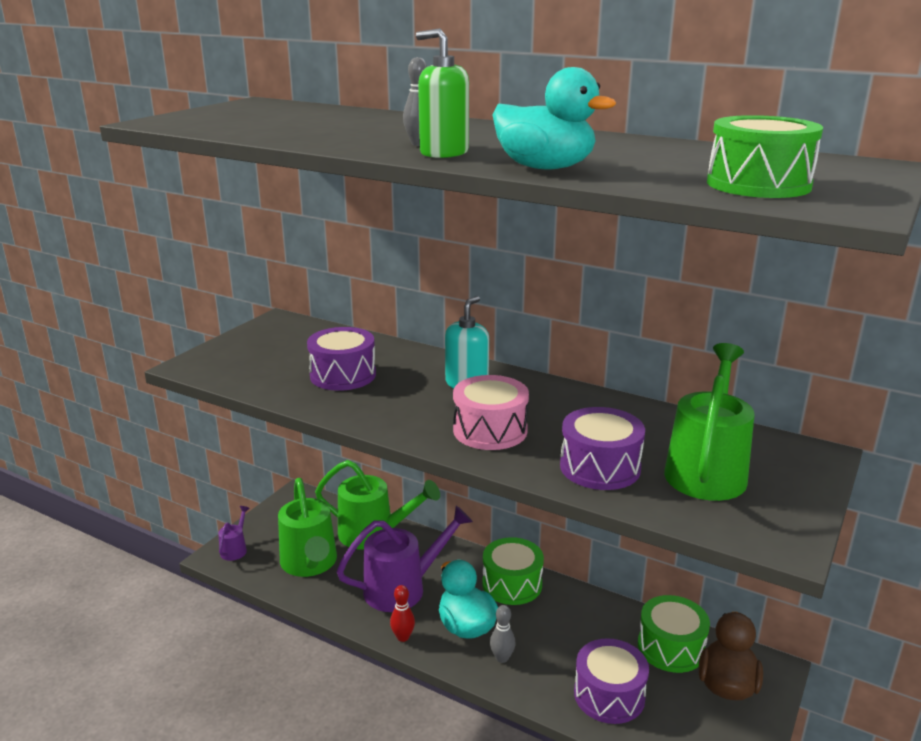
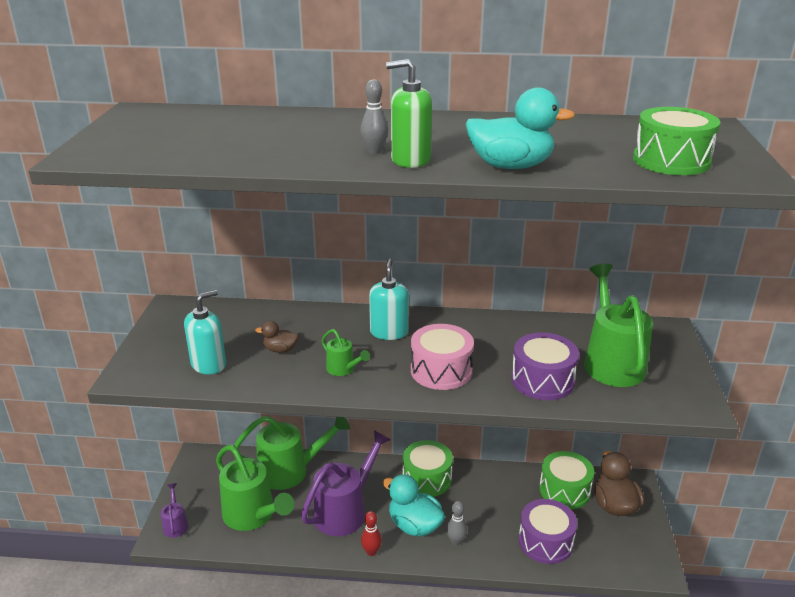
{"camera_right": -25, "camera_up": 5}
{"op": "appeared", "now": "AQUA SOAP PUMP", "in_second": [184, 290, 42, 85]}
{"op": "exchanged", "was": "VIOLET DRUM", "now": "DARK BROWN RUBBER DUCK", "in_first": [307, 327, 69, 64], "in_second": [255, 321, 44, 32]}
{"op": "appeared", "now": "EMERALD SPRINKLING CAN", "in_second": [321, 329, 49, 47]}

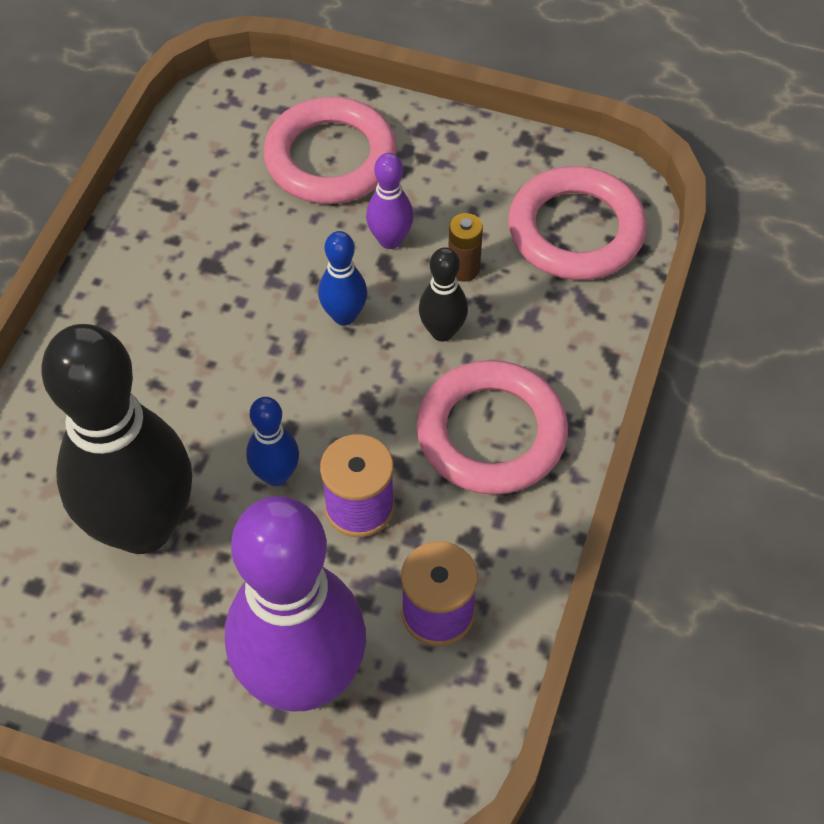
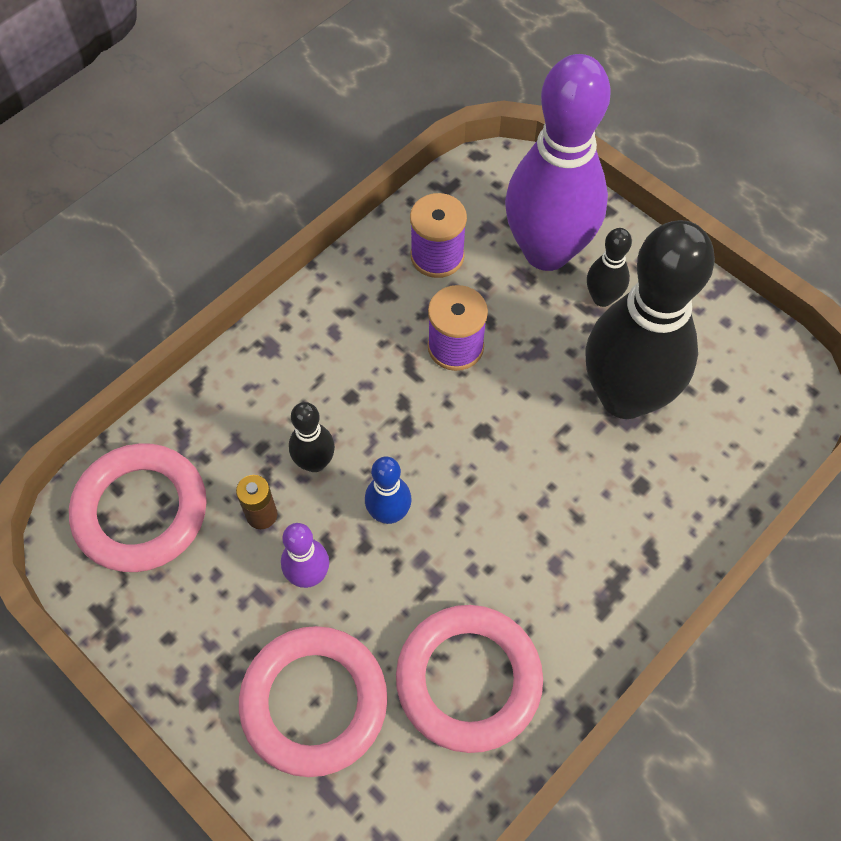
{"camera_right": -155, "camera_up": 5}
{"op": "relocated", "was": "ROSY HOOP", "in_first": [416, 360, 152, 135], "in_second": [396, 605, 147, 148]}
{"op": "appeared", "now": "EBONY TENPIN", "in_second": [587, 228, 45, 79]}
{"op": "missing", "was": "BLUE TENPIN", "in_first": [246, 397, 53, 89]}

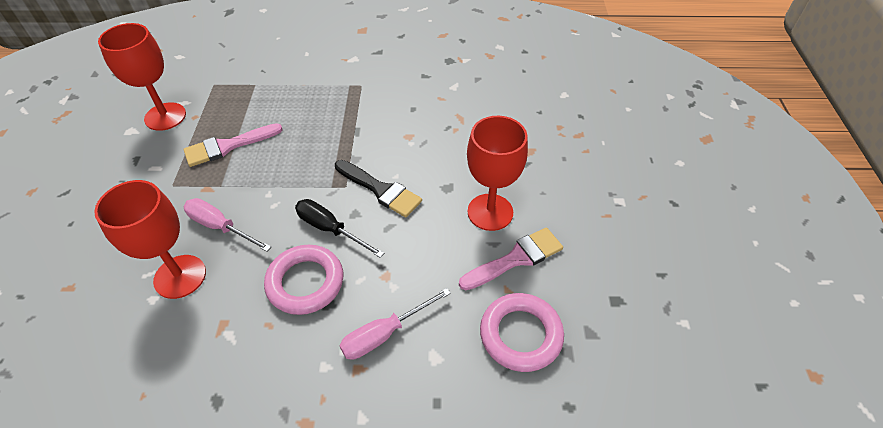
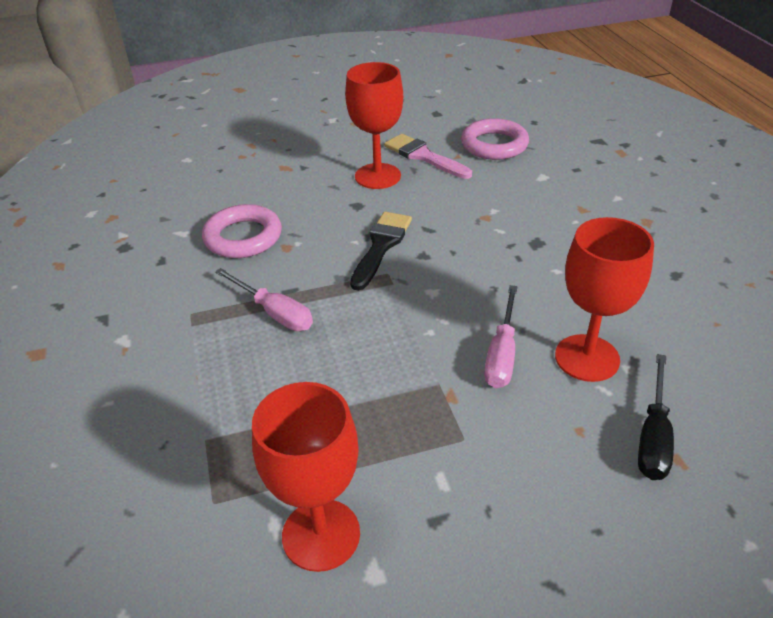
{"camera_right": -105, "camera_up": -10}
{"op": "relocated", "was": "ROSY HOOP", "in_first": [264, 245, 79, 70], "in_second": [202, 204, 80, 54]}
{"op": "relocated", "was": "ROSY SCREWDRIVER", "in_first": [339, 288, 112, 72], "in_second": [215, 268, 98, 63]}
{"op": "relocated", "was": "EBONY SCREWDRIVER", "in_first": [295, 199, 89, 59], "in_second": [638, 354, 36, 126]}
{"op": "missing", "was": "ROSY PAINTBRUSH", "in_first": [183, 123, 100, 44]}

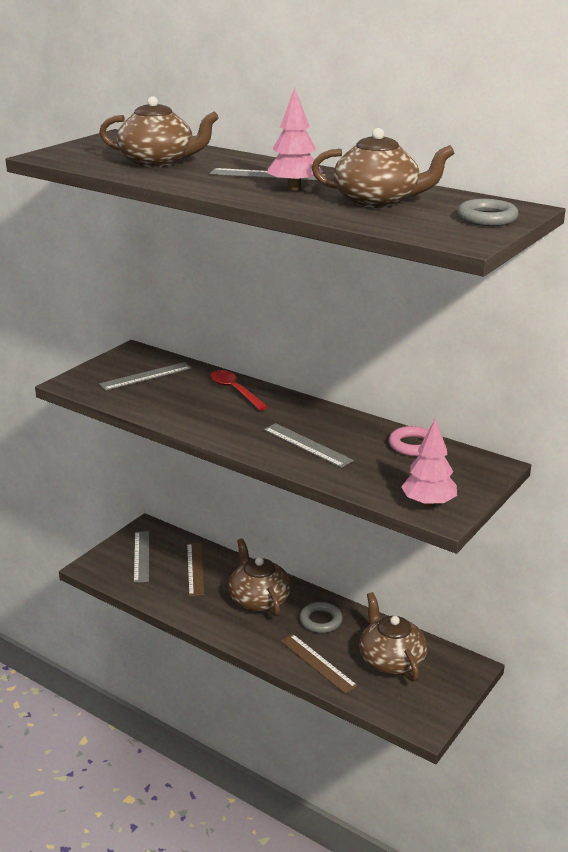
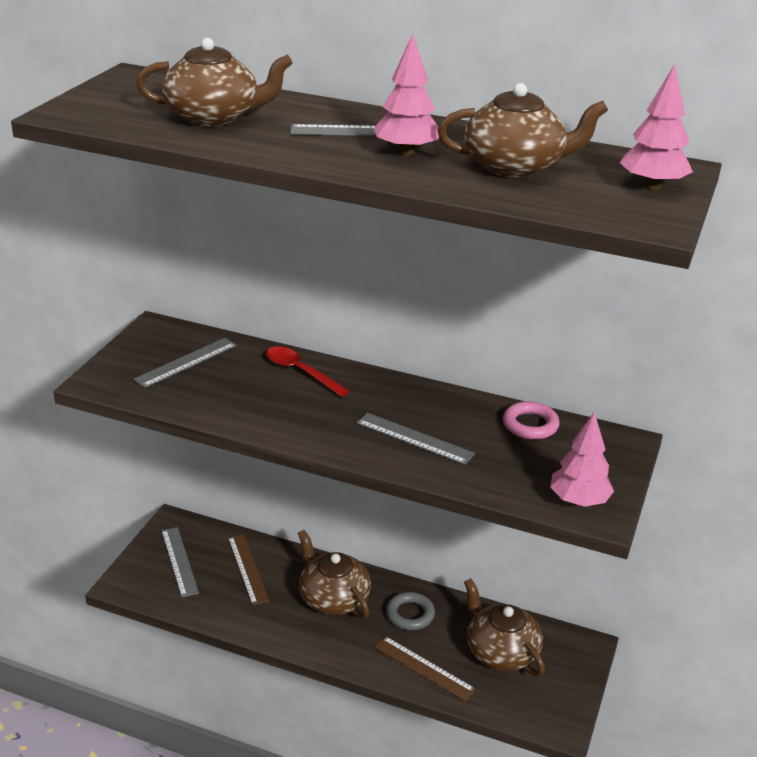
{"camera_right": -15, "camera_up": 5}
{"op": "exchanged", "was": "GREY HOOP", "now": "ROSY FIR TREE", "in_first": [457, 199, 61, 27], "in_second": [620, 64, 73, 126]}

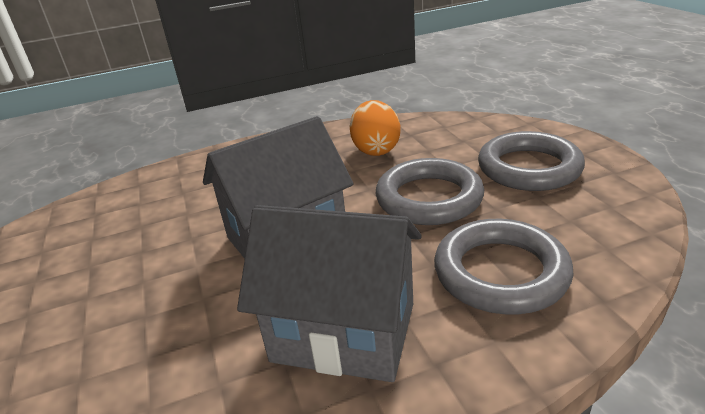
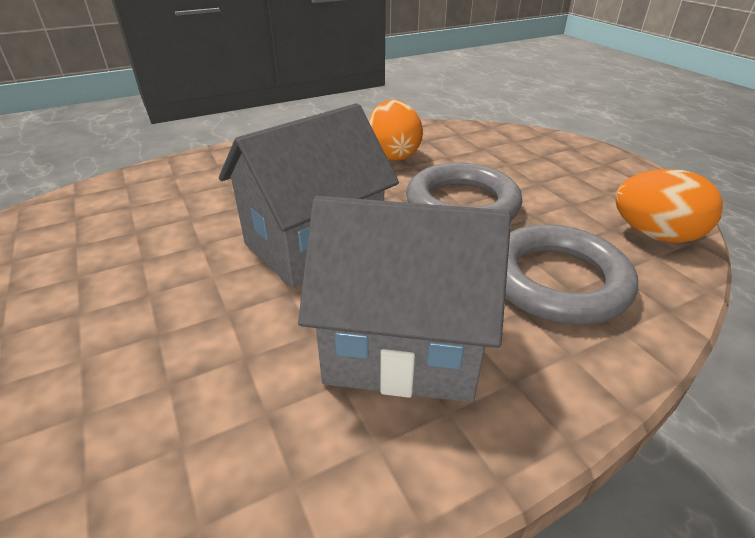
{"camera_right": -10, "camera_up": 5}
{"op": "appeared", "now": "ORANGE EGG SHAPE", "in_second": [615, 169, 108, 74]}
{"op": "missing", "was": "GREY HOOP", "in_first": [478, 131, 107, 60]}

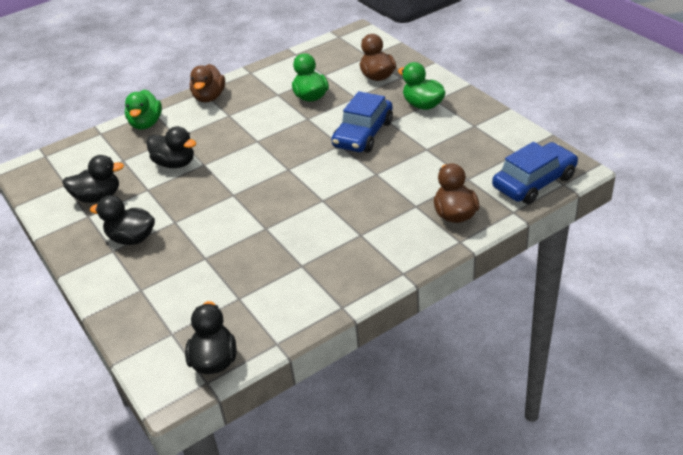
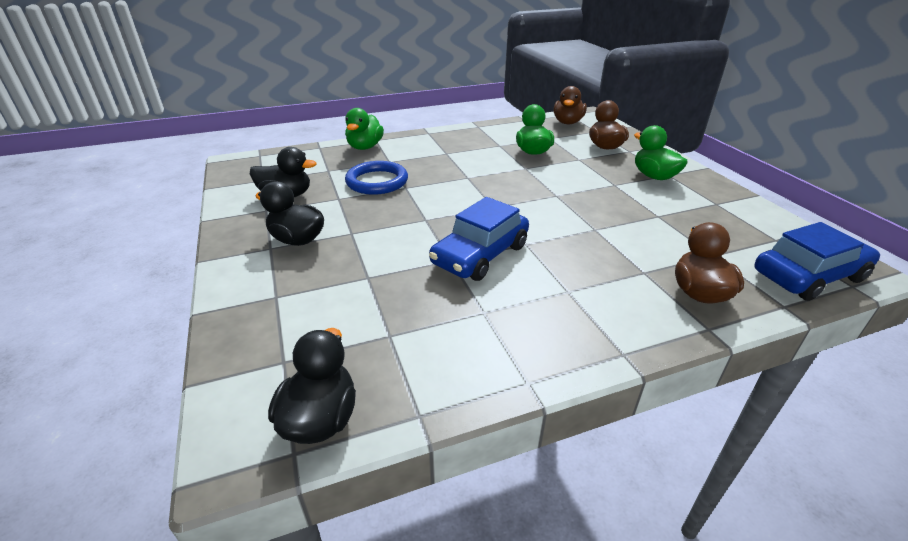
{"camera_right": 10, "camera_up": -5}
{"op": "exchanged", "was": "EBONY RUBBER DUCK", "now": "BLUE HOOP", "in_first": [146, 126, 50, 42], "in_second": [345, 161, 63, 34]}
{"op": "relocated", "was": "BLUE AUTOMOBILE", "in_first": [331, 91, 62, 61], "in_second": [429, 197, 100, 84]}
{"op": "relocated", "was": "DARK BROWN RUBBER DUCK", "in_first": [190, 64, 35, 38], "in_second": [553, 86, 34, 38]}

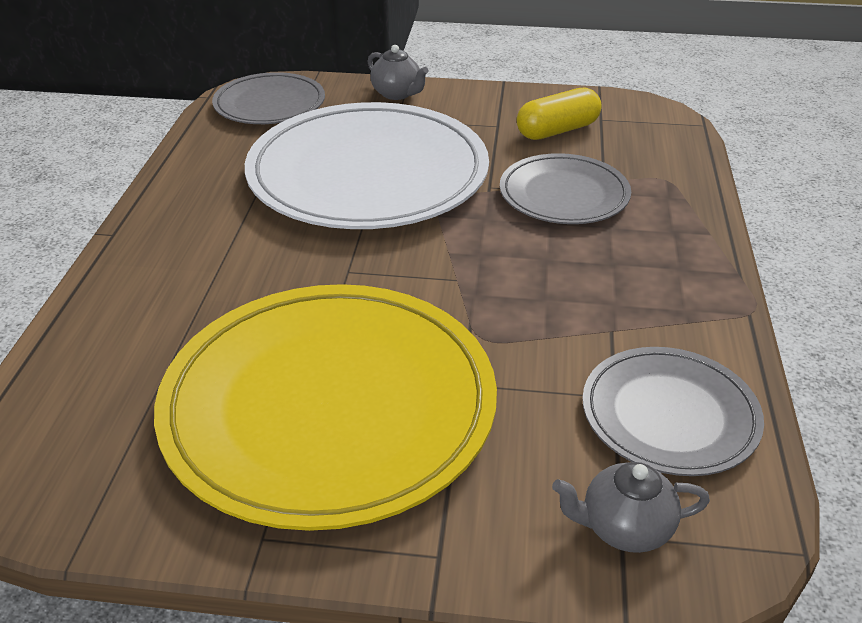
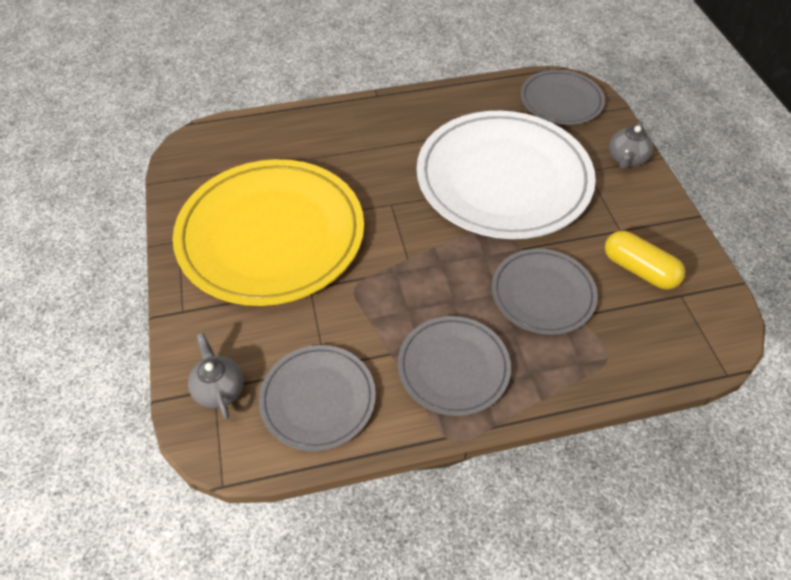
{"camera_right": 70, "camera_up": 15}
{"op": "appeared", "now": "GREY PLATE", "in_second": [398, 316, 113, 100]}

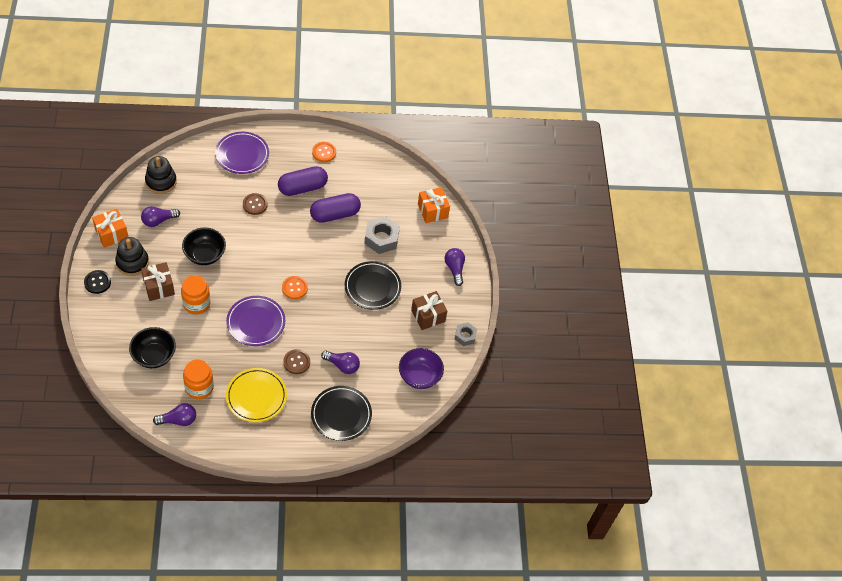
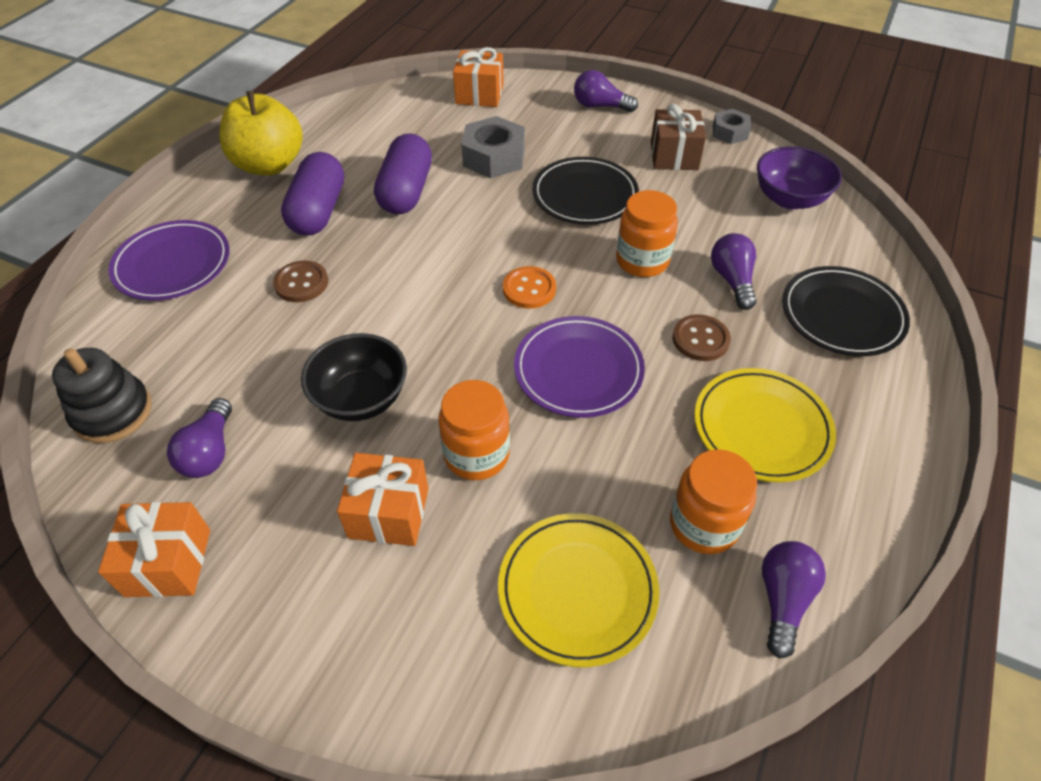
{"camera_right": -55, "camera_up": -5}
{"op": "exchanged", "was": "ORANGE SHIRT BUTTON", "now": "GOLDEN TOY APPLE", "in_first": [312, 142, 24, 20], "in_second": [219, 91, 84, 84]}
{"op": "colour", "was": "DARK BROWN WRAPPED GIFT", "now": "ORANGE WRAPPED GIFT", "in_first": [141, 262, 34, 39], "in_second": [337, 453, 92, 93]}
{"op": "exchanged", "was": "EBONY SERVING BOWL", "now": "GOLDEN PLATE", "in_first": [129, 327, 47, 41], "in_second": [498, 513, 161, 154]}
{"op": "appeared", "now": "ORANGE JAM JAR", "in_second": [616, 190, 62, 87]}
{"op": "spun", "was": "VIOLET LIGHTBULB", "in_first": [321, 351, 39, 23], "in_second": [711, 233, 46, 77], "clockwise": -60}
{"op": "missing", "was": "EBONY SHIRT BUTTON", "in_first": [84, 270, 27, 24]}
{"op": "missing", "was": "EBONY RING STACKER", "in_first": [115, 237, 34, 39]}

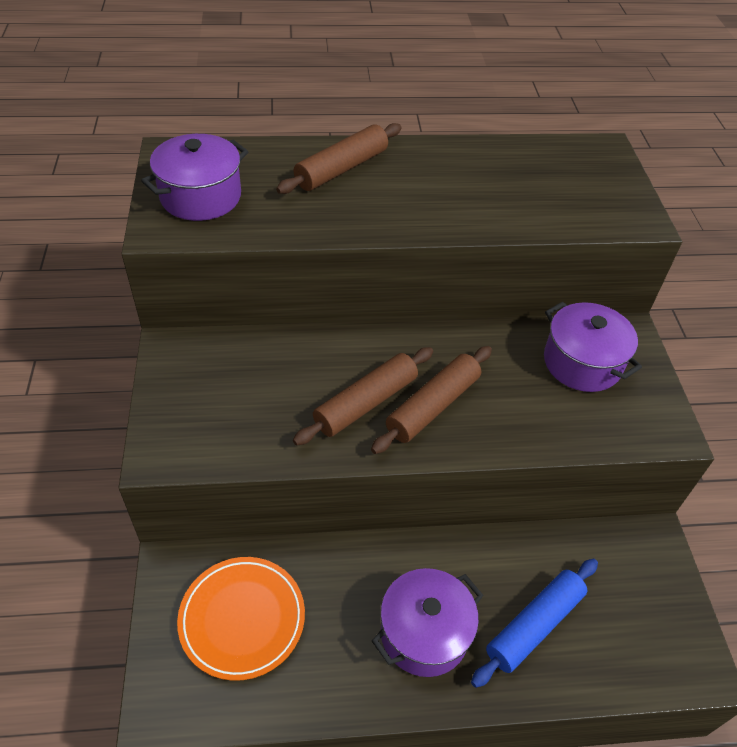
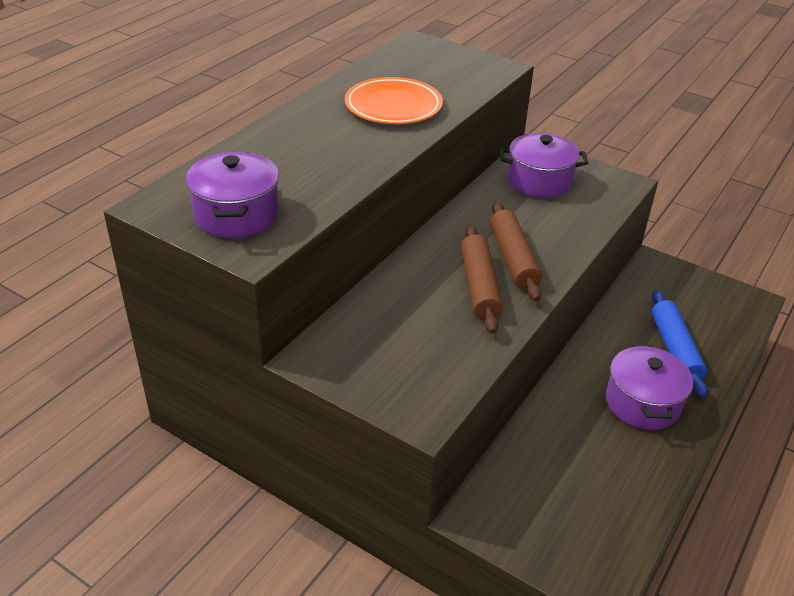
{"camera_right": -50, "camera_up": -10}
{"op": "relocated", "was": "ORANGE PLATE", "in_first": [177, 557, 128, 124], "in_second": [345, 77, 98, 47]}
{"op": "missing", "was": "DARK BROWN DOUGH ROLLER", "in_first": [276, 123, 126, 71]}

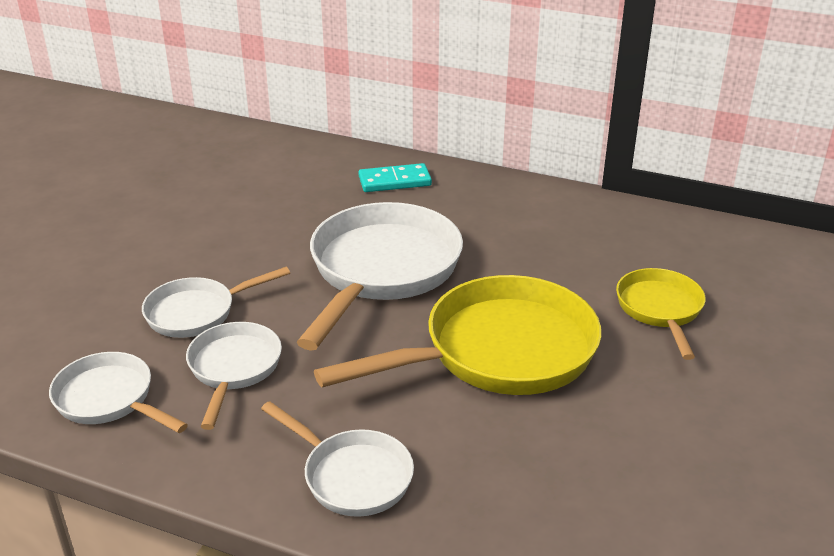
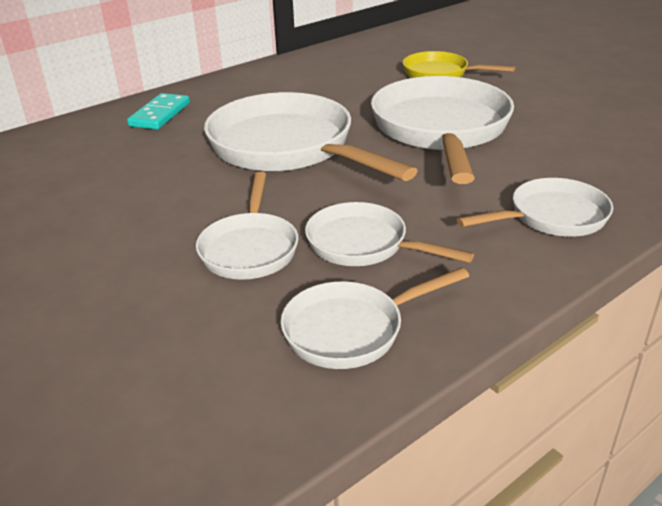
{"camera_right": -60, "camera_up": 0}
{"op": "colour", "was": "GOLDEN PAN", "now": "WHITE PAN", "in_first": [314, 275, 287, 120], "in_second": [371, 76, 143, 108]}

